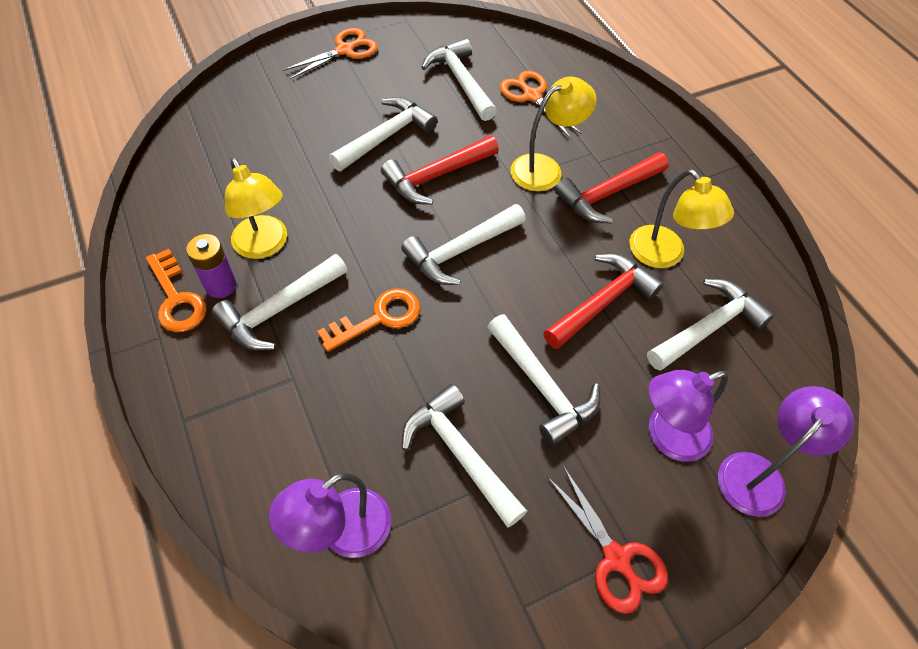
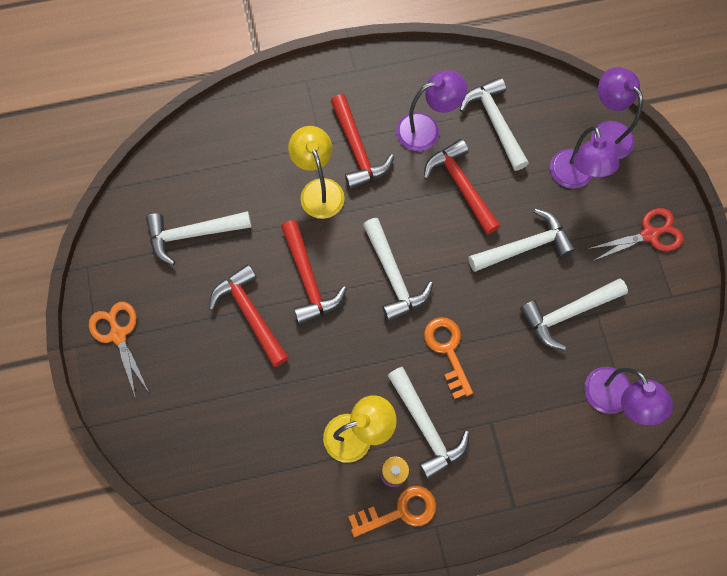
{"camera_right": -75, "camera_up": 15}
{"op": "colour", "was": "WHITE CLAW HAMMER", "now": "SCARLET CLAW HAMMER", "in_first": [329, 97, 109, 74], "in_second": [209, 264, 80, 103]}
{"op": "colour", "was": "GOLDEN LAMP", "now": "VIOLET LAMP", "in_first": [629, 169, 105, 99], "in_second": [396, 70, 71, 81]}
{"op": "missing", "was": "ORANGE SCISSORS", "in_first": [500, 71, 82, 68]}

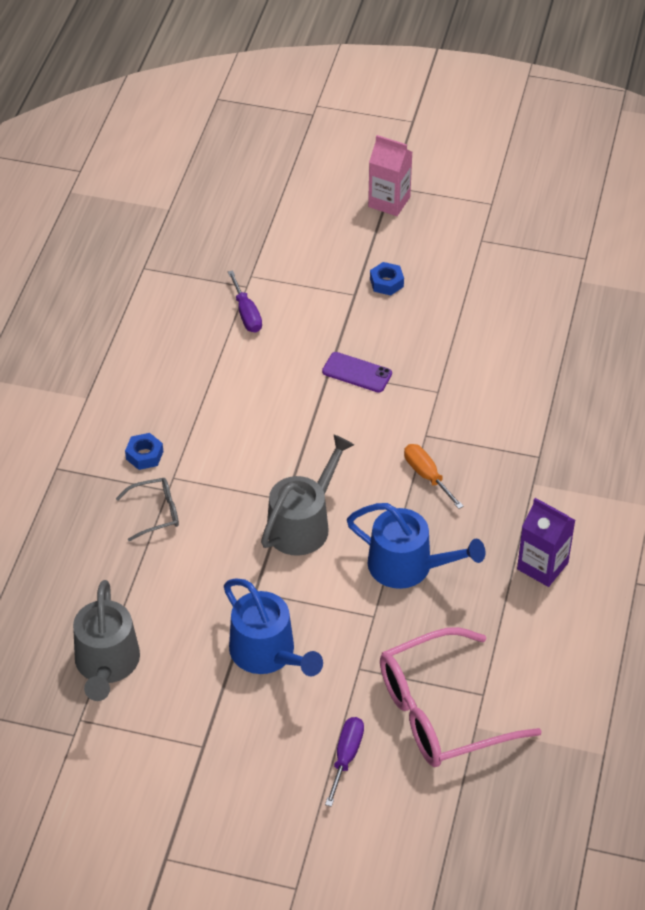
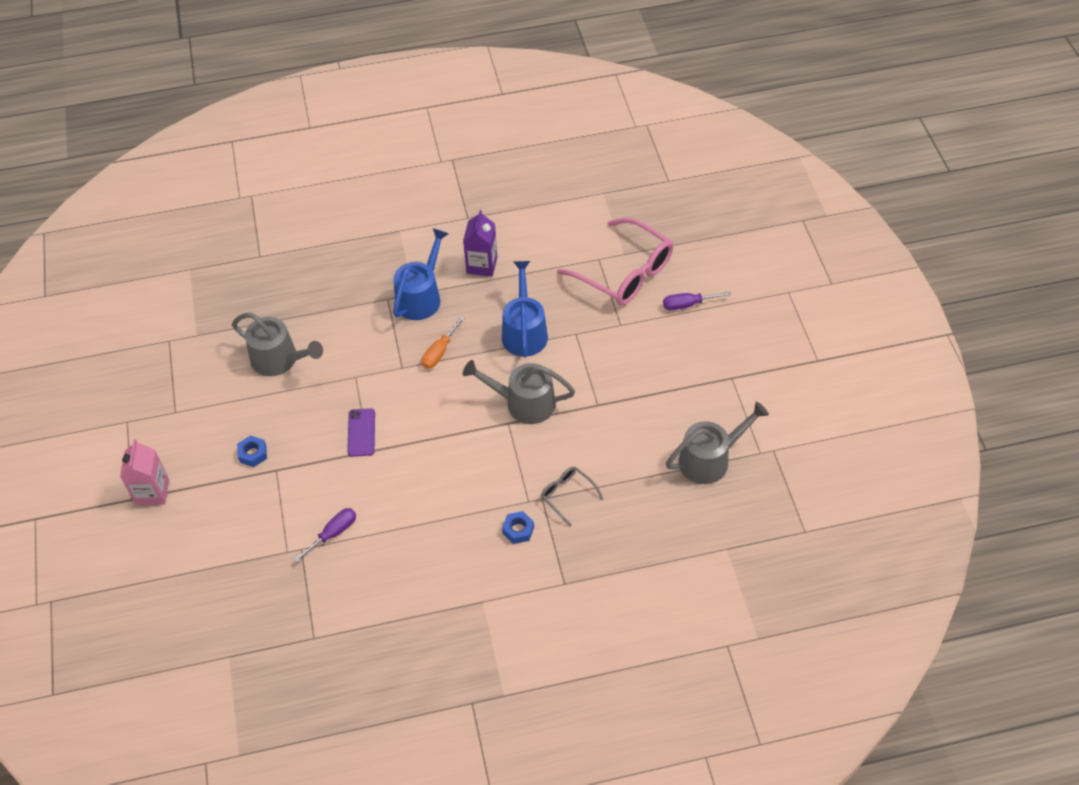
{"camera_right": -115, "camera_up": 5}
{"op": "appeared", "now": "GREY SPRINKLING CAN", "in_second": [232, 313, 91, 63]}
{"op": "relocated", "was": "BLUE SPRINKLING CAN", "in_first": [224, 578, 99, 98], "in_second": [393, 228, 56, 92]}

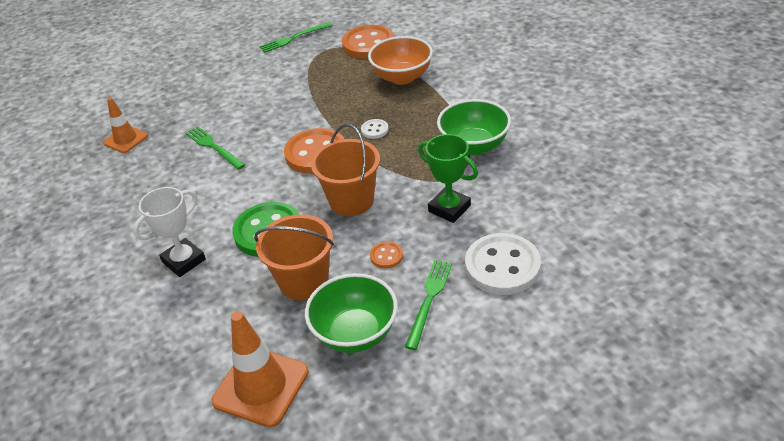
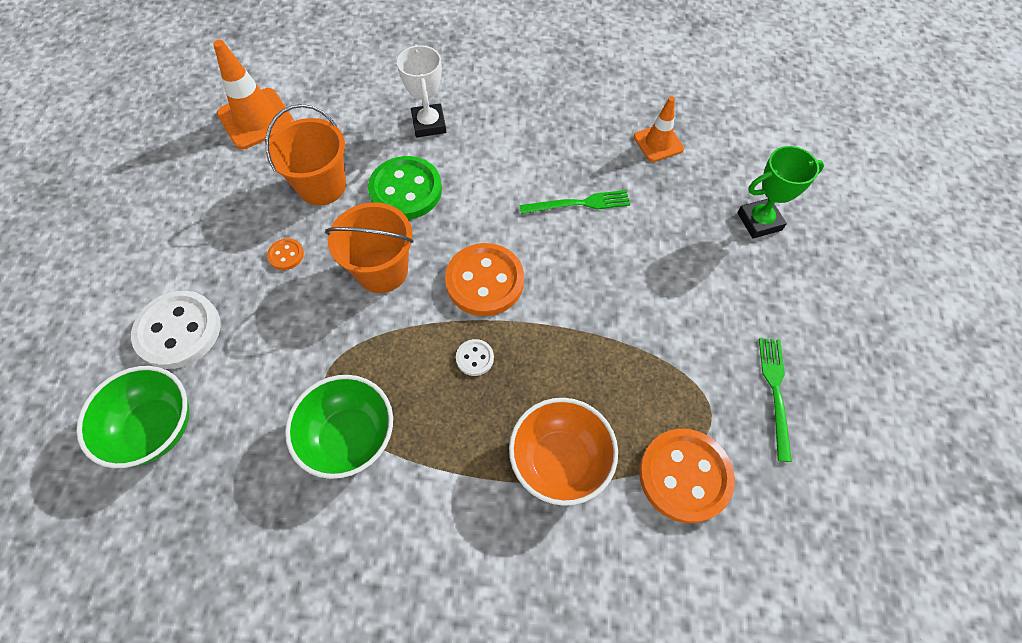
{"camera_right": 120, "camera_up": 20}
{"op": "relocated", "was": "EMERALD SERVING BOWL", "in_first": [305, 273, 93, 80], "in_second": [76, 366, 113, 102]}
{"op": "relocated", "was": "EMERALD TROPHY", "in_first": [418, 134, 60, 89], "in_second": [737, 146, 87, 93]}
{"op": "missing", "was": "EMERALD TABLE FORK", "in_first": [405, 260, 47, 90]}

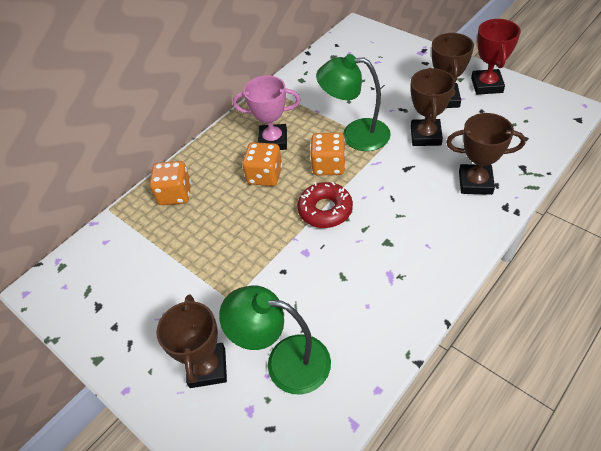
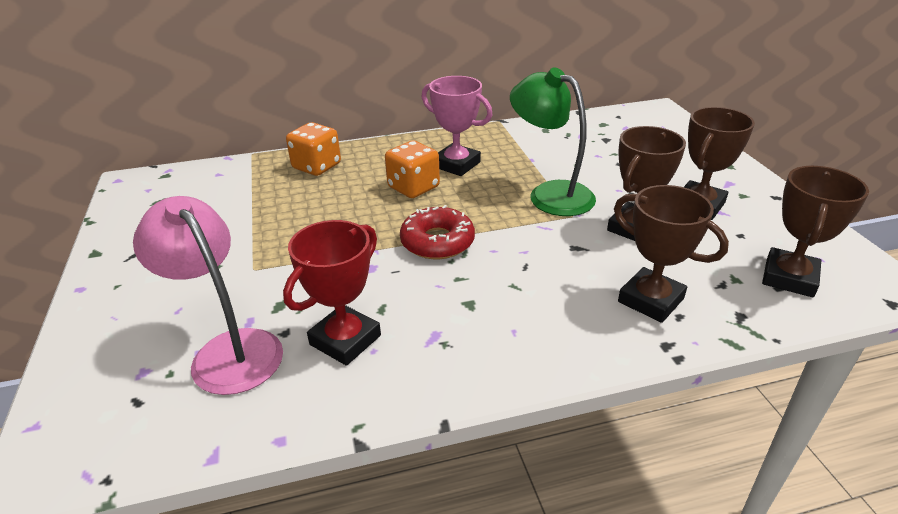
{"camera_right": 30, "camera_up": -15}
{"op": "colour", "was": "EMERALD LAMP", "now": "ROSY LAMP", "in_first": [219, 285, 112, 110], "in_second": [133, 196, 150, 199]}
{"op": "relocated", "was": "SCARLET TROPHY", "in_first": [471, 19, 50, 76], "in_second": [283, 220, 98, 146]}
{"op": "relocated", "was": "DARK BROWN TROPHY", "in_first": [156, 294, 71, 94], "in_second": [762, 166, 107, 131]}
{"op": "missing", "was": "ORANGE DICE", "in_first": [311, 132, 35, 43]}

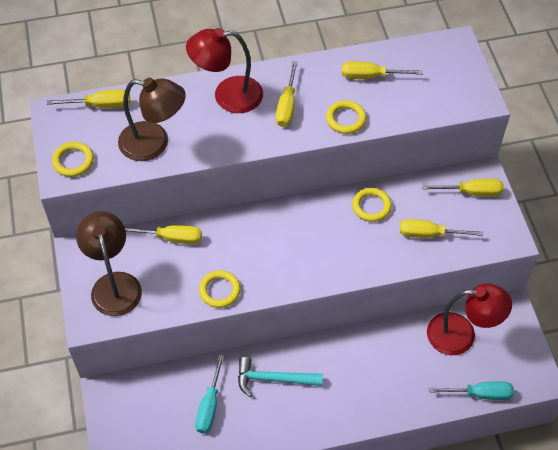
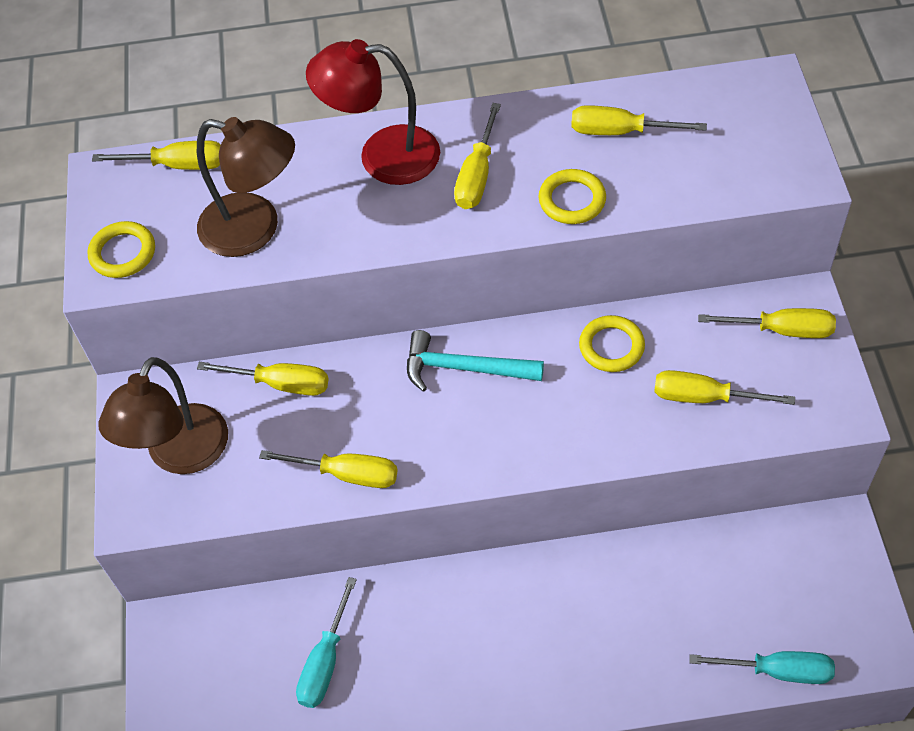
{"camera_right": 10, "camera_up": 0}
{"op": "spun", "was": "DARK BROWN LAMP", "in_first": [76, 211, 66, 105], "in_second": [98, 357, 130, 117], "clockwise": -150}
{"op": "exchanged", "was": "GOLDEN HOOP", "now": "GOLDEN SCREWDRIVER", "in_first": [199, 270, 42, 38], "in_second": [259, 450, 139, 38]}
{"op": "relocated", "was": "AQUA CLAW HAMMER", "in_first": [238, 357, 85, 40], "in_second": [407, 330, 137, 62]}
{"op": "missing", "was": "SCARLET LAMP", "in_first": [427, 284, 85, 71]}

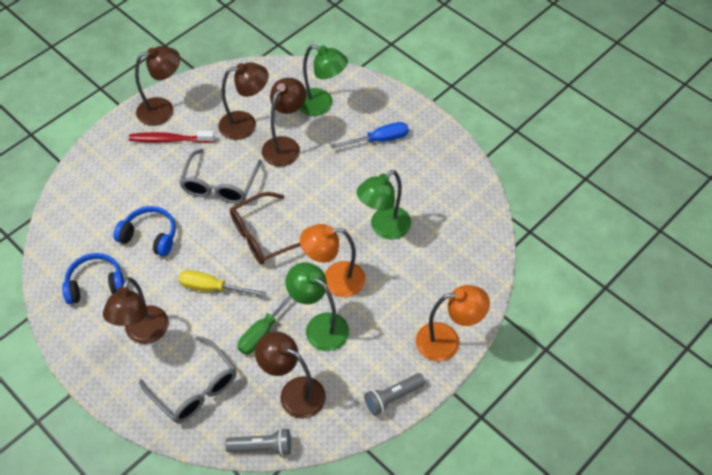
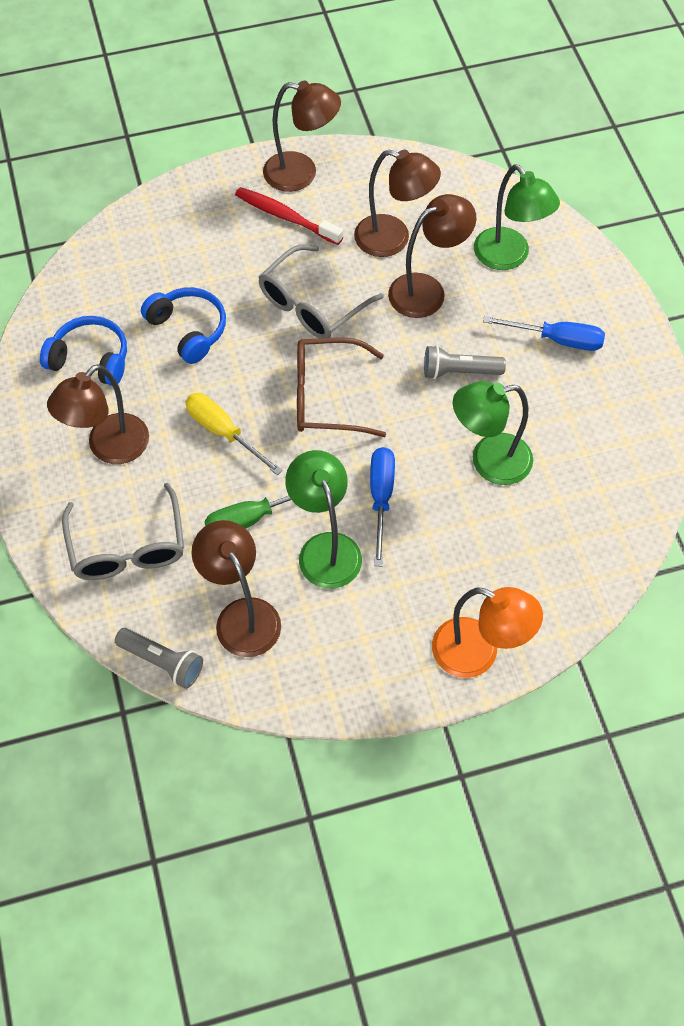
{"camera_right": 30, "camera_up": 5}
{"op": "exchanged", "was": "ORANGE LAMP", "now": "BLUE SCREWDRIVER", "in_first": [300, 224, 66, 73], "in_second": [370, 447, 25, 119]}
{"op": "relocated", "was": "GREY FLASHLIGHT", "in_first": [364, 373, 61, 43], "in_second": [424, 345, 82, 34]}

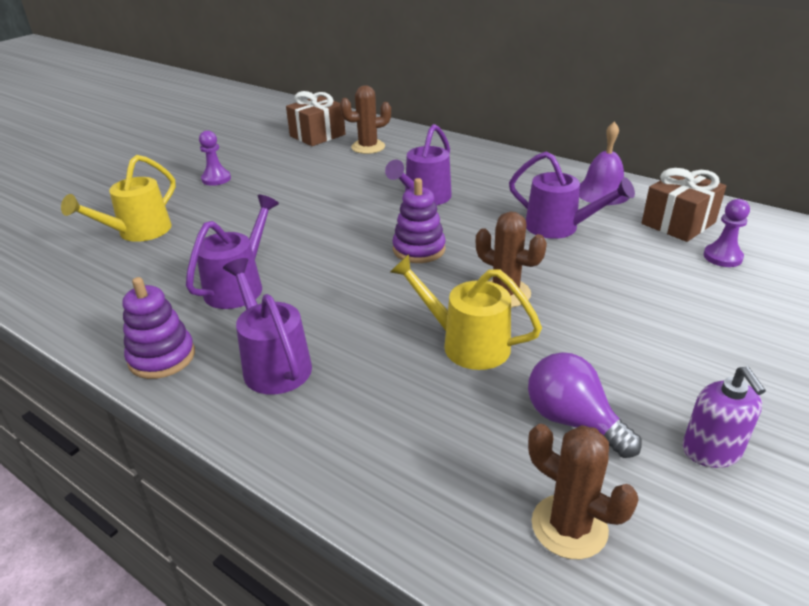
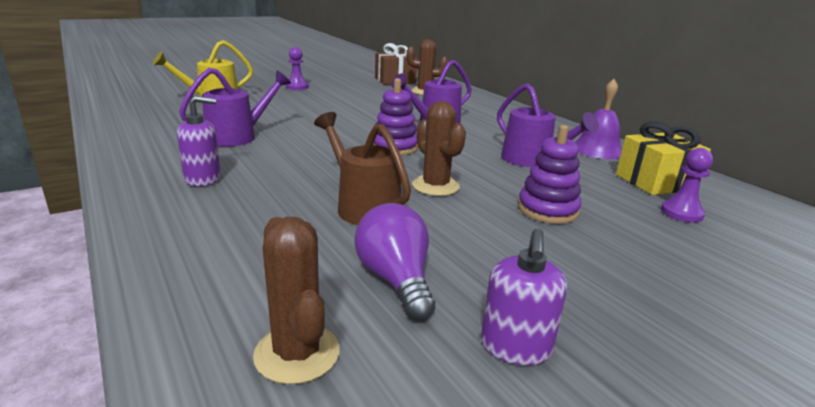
{"camera_right": 20, "camera_up": -10}
{"op": "exchanged", "was": "VIOLET SPRINKLING CAN", "now": "VIOLET SOAP PUMP", "in_first": [223, 258, 89, 136], "in_second": [177, 96, 44, 90]}
{"op": "colour", "was": "GOLDEN SPRINKLING CAN", "now": "DARK BROWN SPRINKLING CAN", "in_first": [390, 254, 152, 116], "in_second": [314, 112, 97, 113]}
{"op": "relocated", "was": "VIOLET RING STACKER", "in_first": [122, 277, 73, 102], "in_second": [518, 125, 64, 99]}
{"op": "colour", "was": "DARK BROWN WRAPPED GIFT", "now": "GOLDEN WRAPPED GIFT", "in_first": [642, 168, 84, 74], "in_second": [616, 121, 95, 74]}

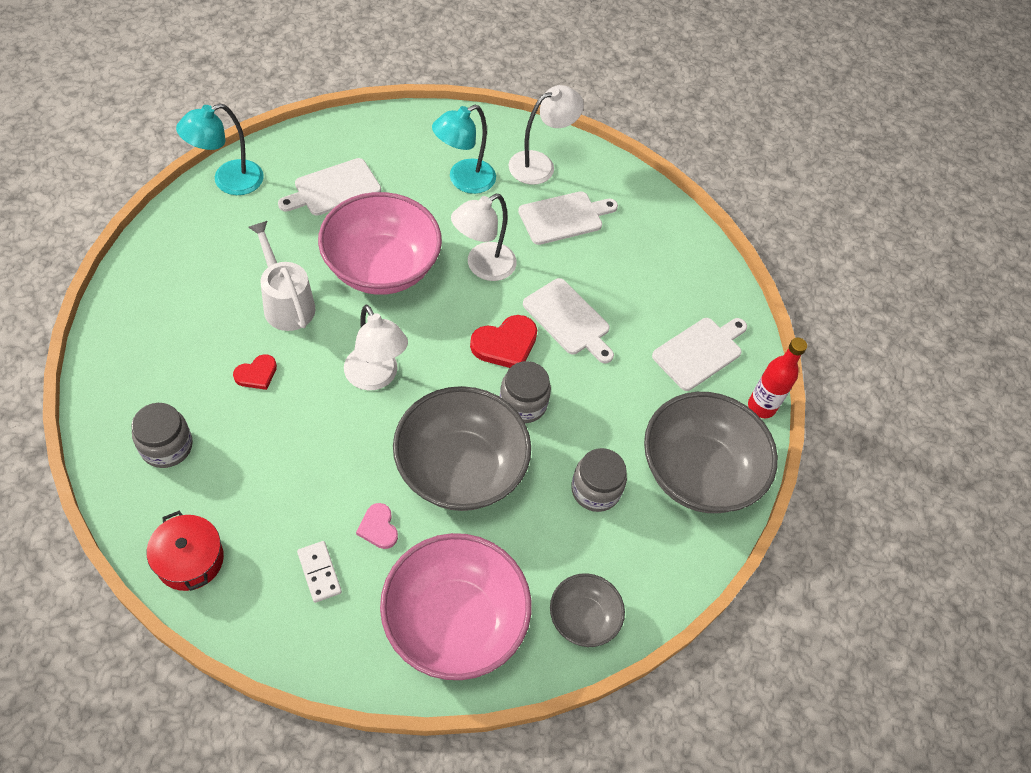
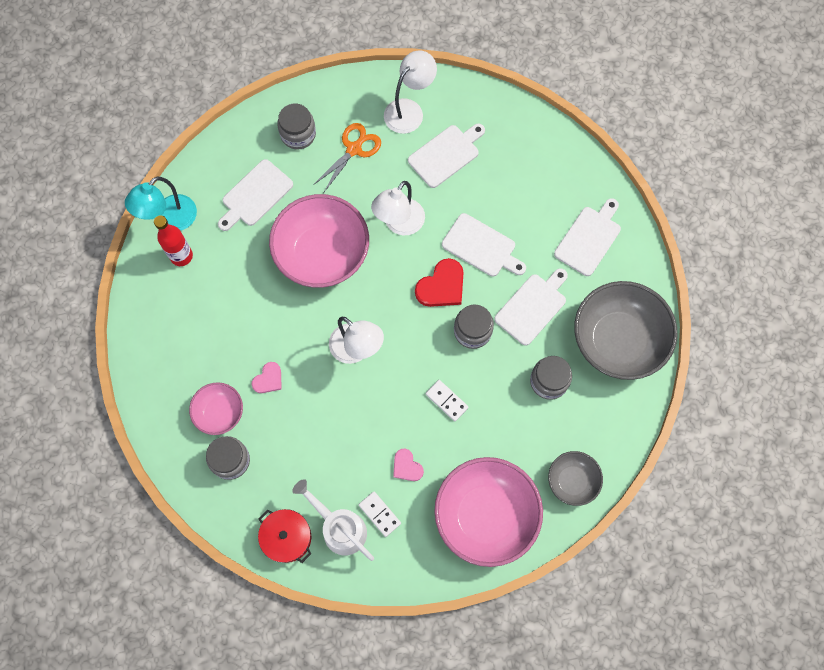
{"camera_right": -10, "camera_up": 15}
{"op": "relocated", "was": "SCARLET DRINK BOTTLE", "in_first": [748, 338, 59, 80], "in_second": [154, 215, 39, 51]}
{"op": "appeared", "now": "ROSY SERVING BOWL", "in_second": [189, 382, 54, 53]}
{"op": "colour", "was": "SCARLET HEART", "now": "ROSY HEART", "in_first": [233, 354, 44, 36], "in_second": [252, 362, 30, 31]}
{"op": "appeared", "now": "GREY JAM JAR", "in_second": [277, 104, 39, 46]}
{"op": "relocated", "was": "WHITE SPRINKLING CAN", "in_first": [248, 221, 68, 110], "in_second": [292, 479, 82, 82]}
{"op": "exchanged", "was": "AQUA LAMP", "now": "ORANGE SCISSORS", "in_first": [432, 105, 64, 89], "in_second": [313, 123, 68, 69]}
{"op": "exchanged", "was": "GREY SERVING BOWL", "now": "WHITE DOMINO", "in_first": [393, 386, 138, 125], "in_second": [426, 380, 43, 41]}
{"op": "appeared", "now": "WHITE BREAD BOARD", "in_second": [494, 268, 74, 78]}

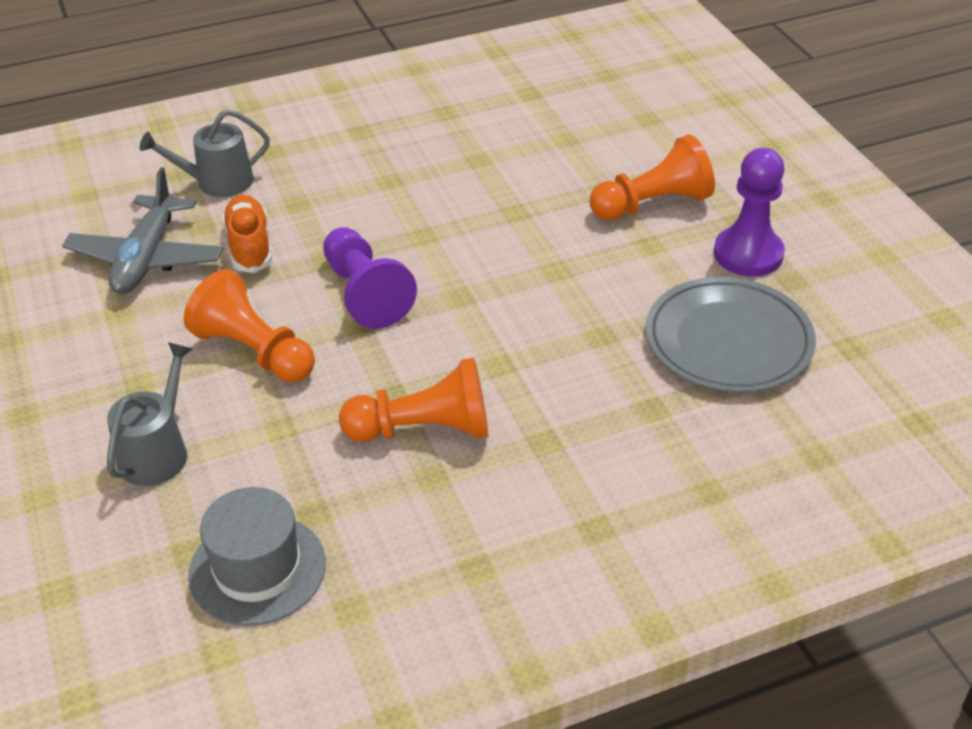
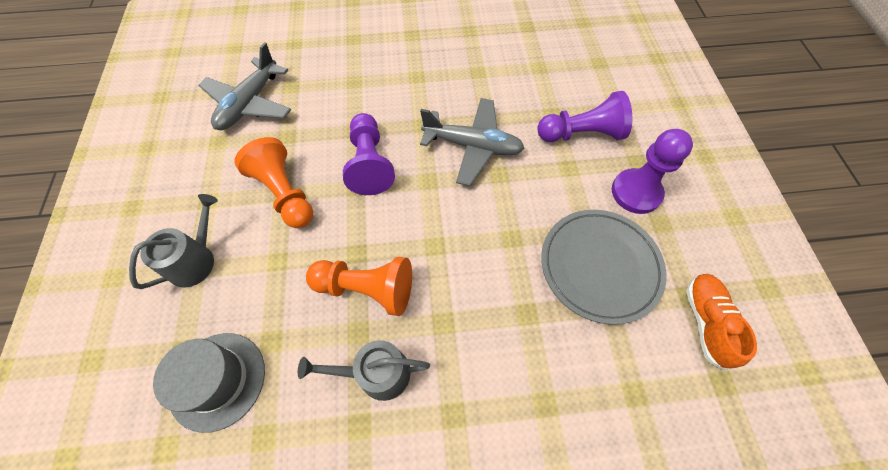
{"camera_right": 15, "camera_up": 20}
{"op": "relocated", "was": "GREY SPRINKLING CAN", "in_first": [140, 109, 130, 88], "in_second": [298, 340, 132, 61]}
{"op": "appeared", "now": "GREY TOY PLANE", "in_second": [420, 98, 104, 88]}
{"op": "colour", "was": "ORANGE PAWN", "now": "VIOLET PAWN", "in_first": [590, 134, 125, 86], "in_second": [537, 91, 95, 51]}
{"op": "relocated", "was": "ORANGE SHOE", "in_first": [222, 195, 50, 78], "in_second": [686, 274, 71, 96]}

